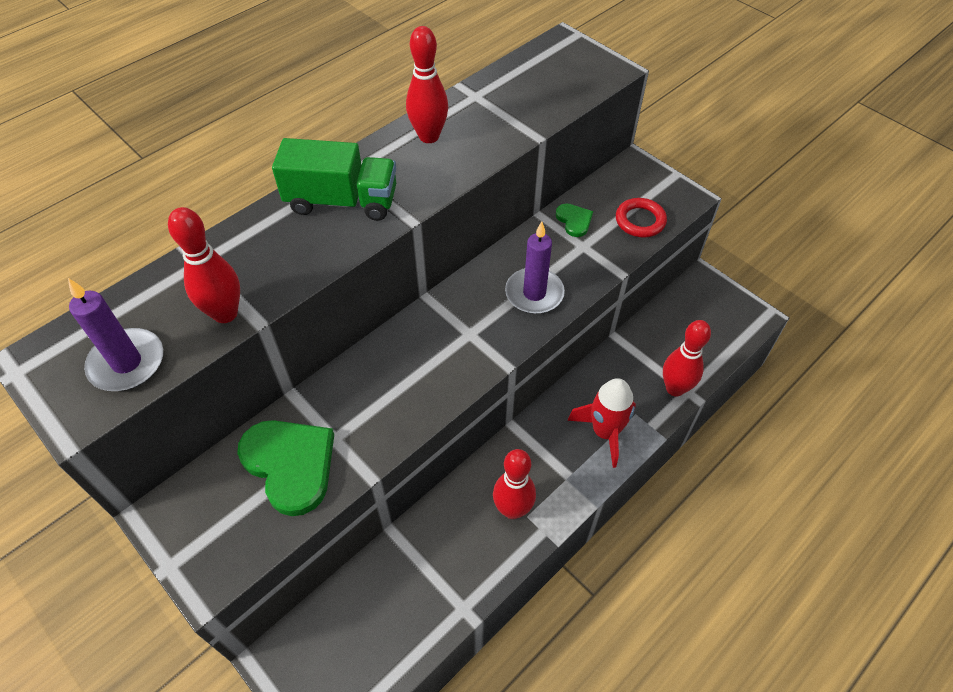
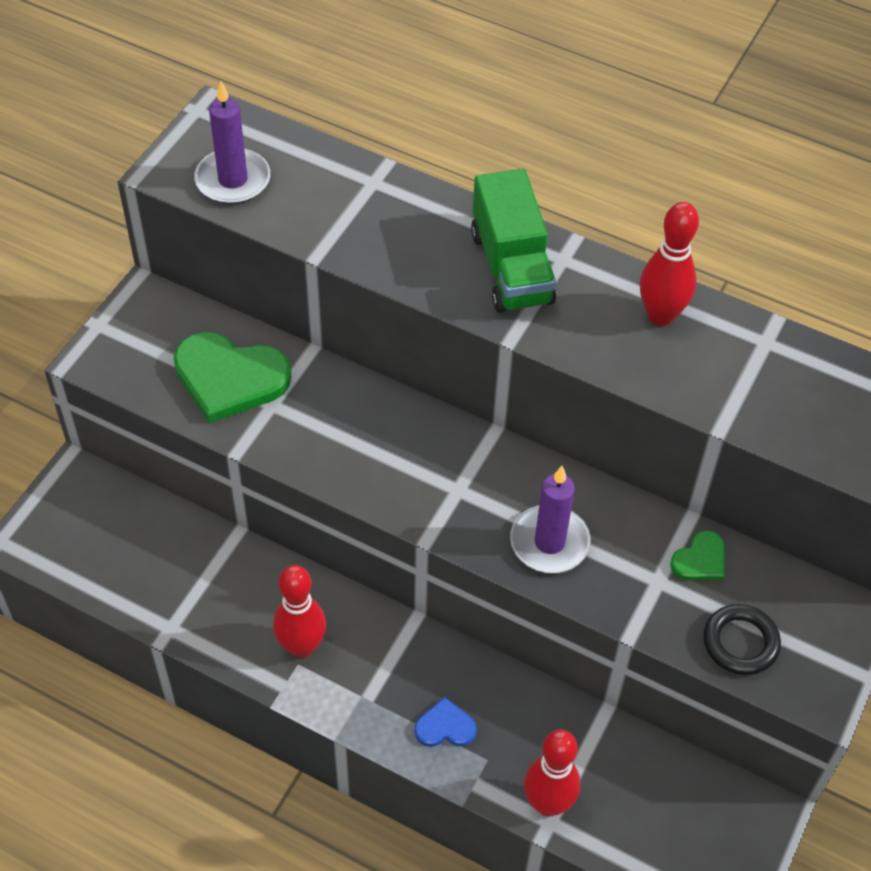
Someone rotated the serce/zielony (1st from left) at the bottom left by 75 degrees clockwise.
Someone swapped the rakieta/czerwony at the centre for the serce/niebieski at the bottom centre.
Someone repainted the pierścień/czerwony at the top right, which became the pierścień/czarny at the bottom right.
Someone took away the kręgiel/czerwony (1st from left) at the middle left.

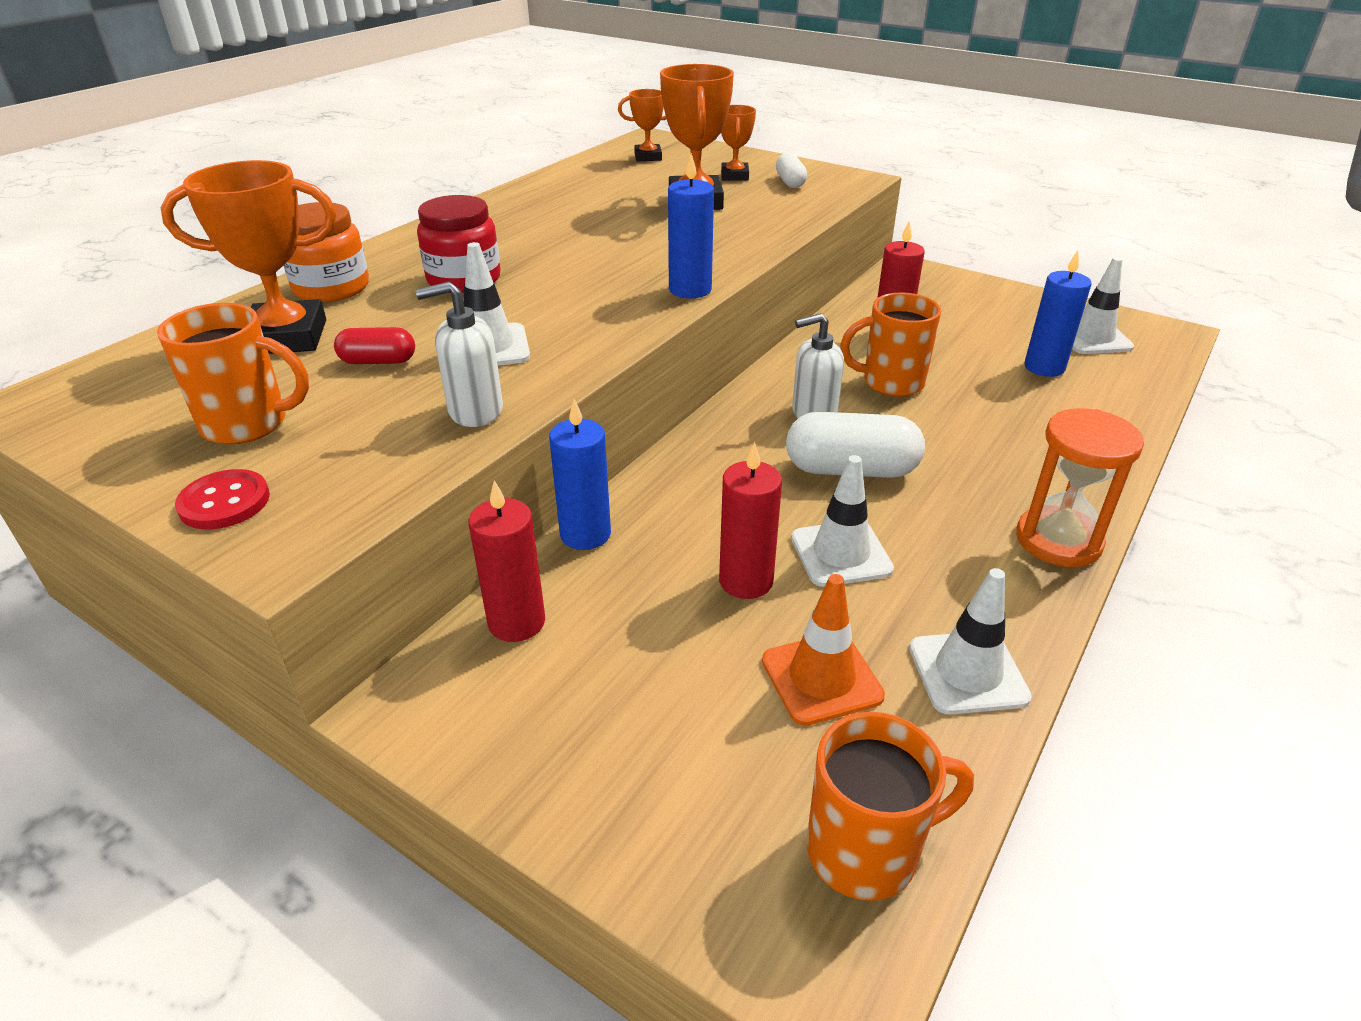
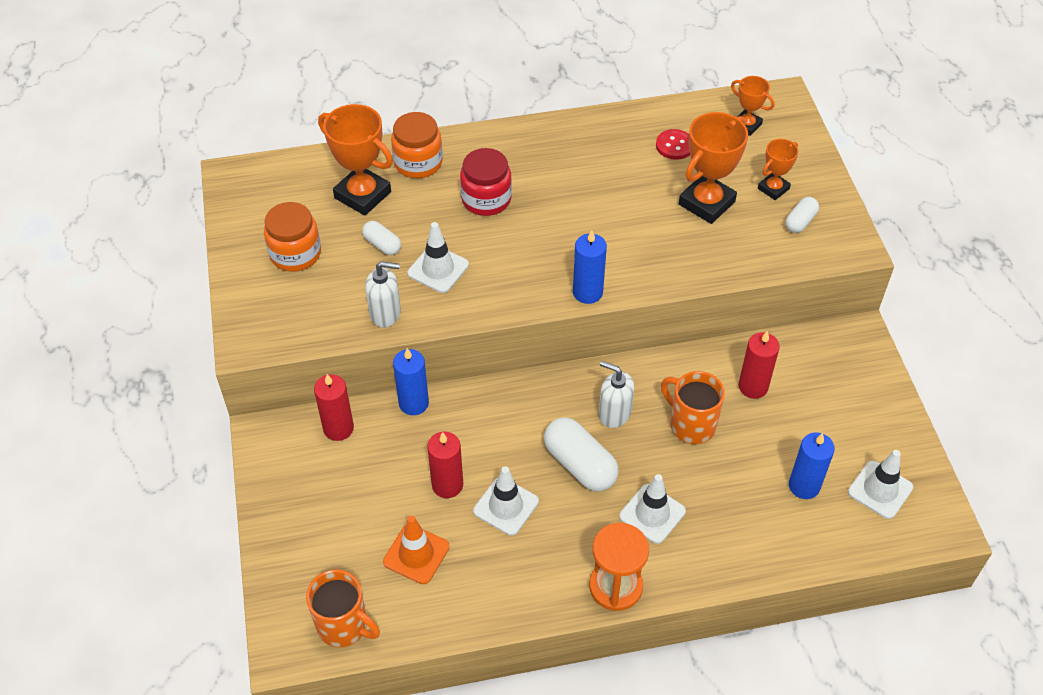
Someone swapped the kubek/pomarańczowy (1st from left) at the middle left for the słoik/pomarańczowy (1st from left) at the middle left.
Someone repainted the kapsułka/czerwony at the middle left, which became the kapsułka/biały (1st from left) at the centre.
Someone rotated the dozownik mydła/biały (1st from left) at the centre by 150 degrees clockwise.
Someone carried the pachołek/biały (3rd from left) from the middle right to the bottom centre.
Someone carried the guzik/czerwony from the middle left to the top centre.

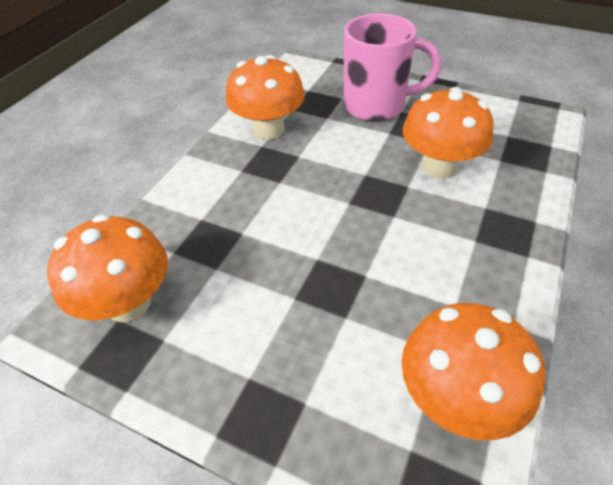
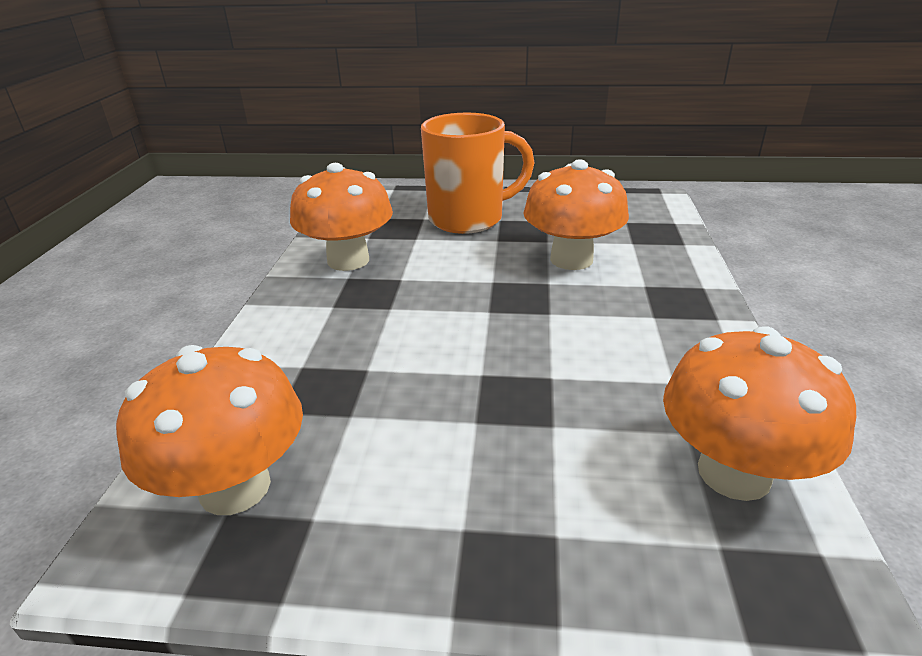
Someone repainted the kubek/różowy at the top centre, which became the kubek/pomarańczowy at the top centre.

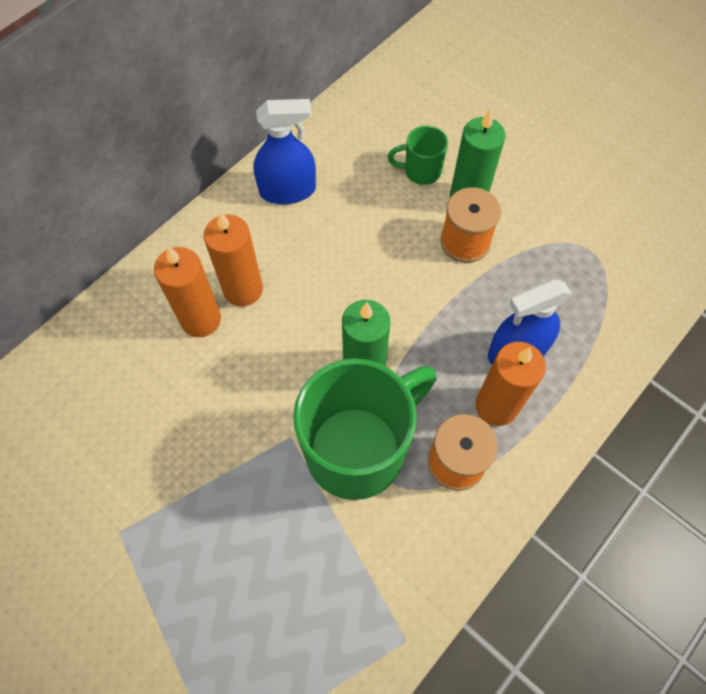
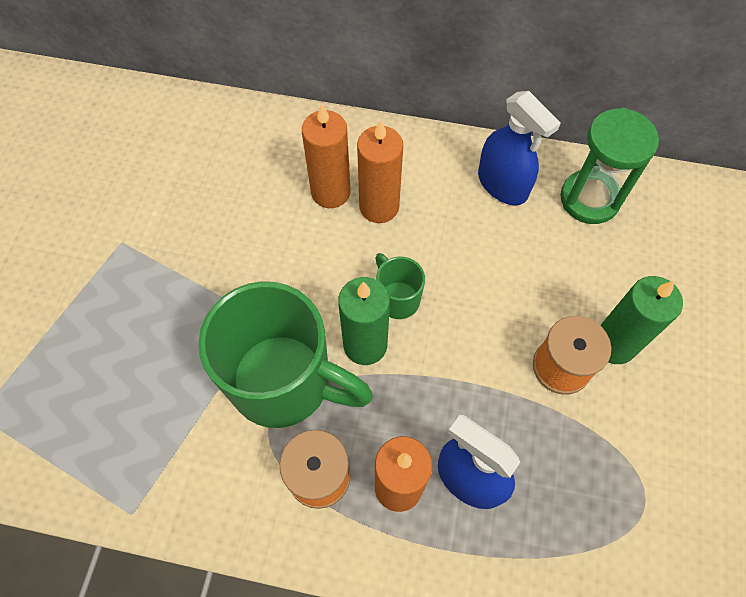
Someone carried the kubek/zielony (2nd from left) from the top centre to the centre.
Someone put down the klepsydra/zielony at the top right.

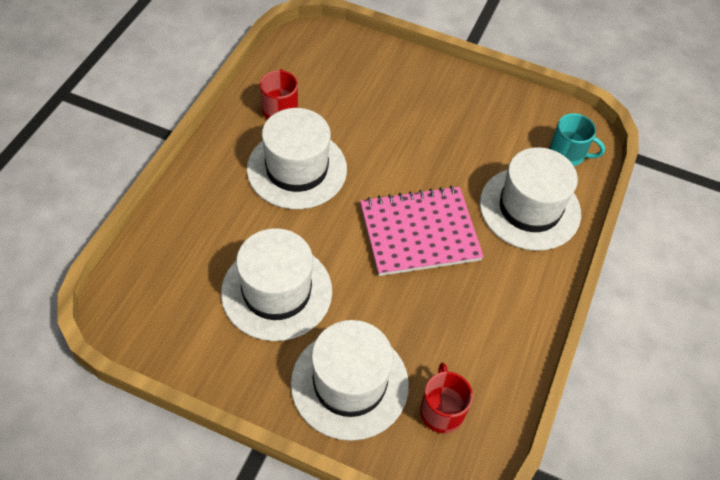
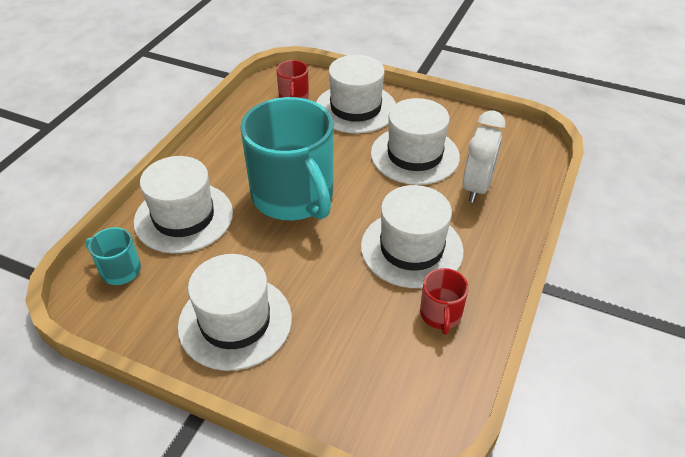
Someone put down the kapelusz/biały (2nd from left) at the bottom centre.
Someone swapped the zeszyt/różowy at the centre for the kubek/turkusowy (2nd from left) at the centre.
Someone put down the budzik/biały at the middle right.

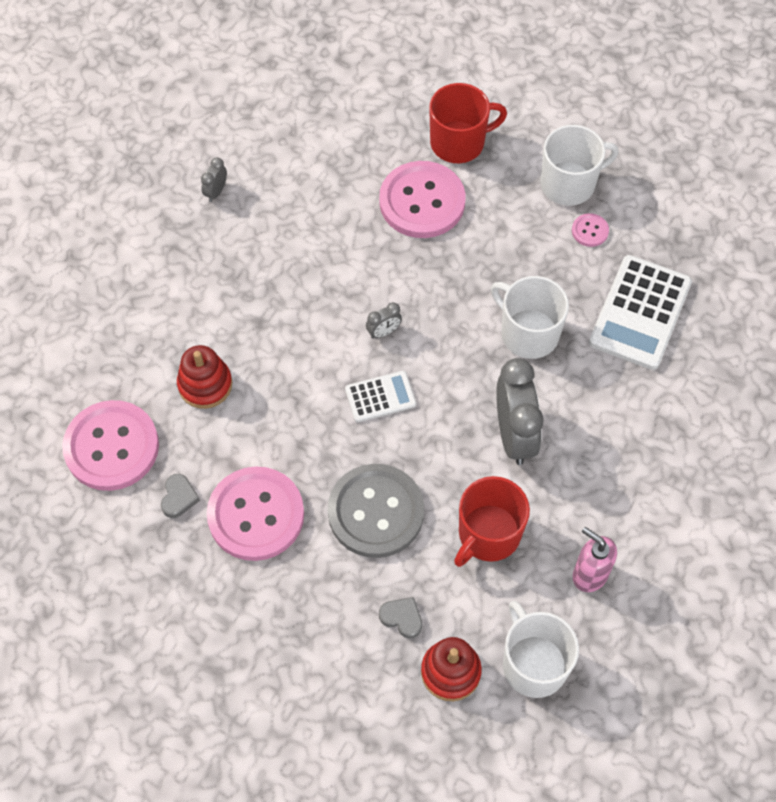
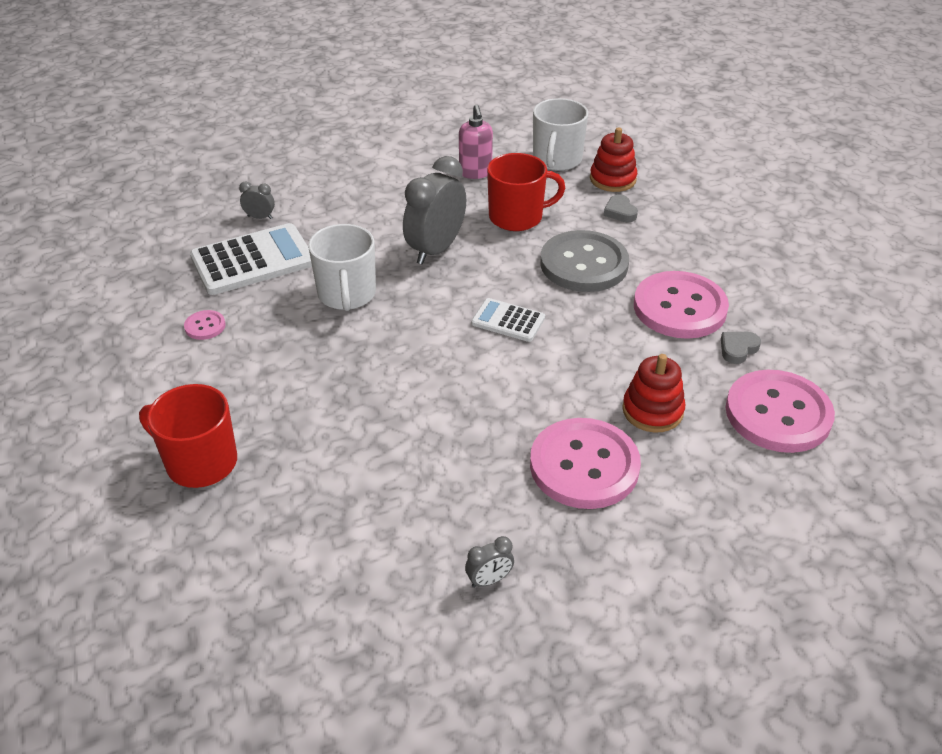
Someone carried the budzik/szary (2nd from left in the first image) from the centre to the top left.
Someone carried the guzik/różowy (3rd from left in the first image) from the top centre to the centre.
Someone took away the kubek/biały (3rd from left) at the top right.

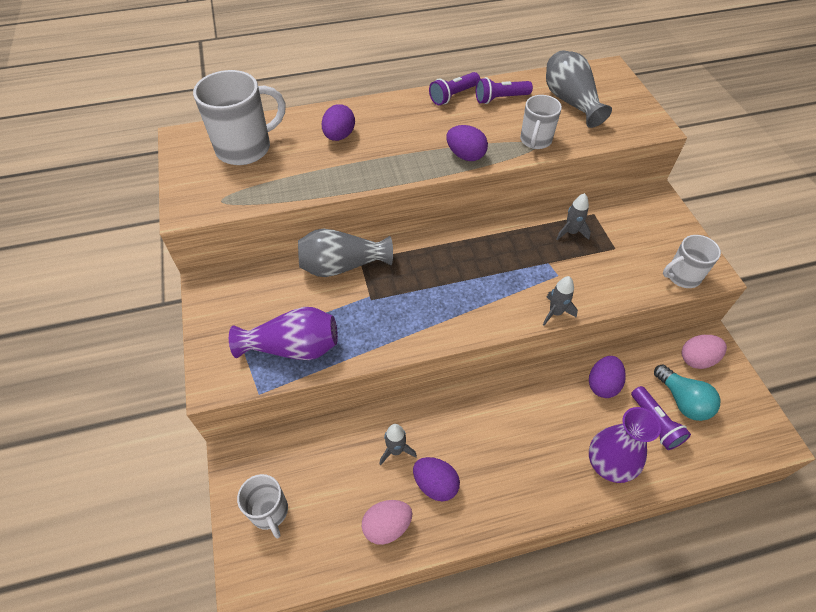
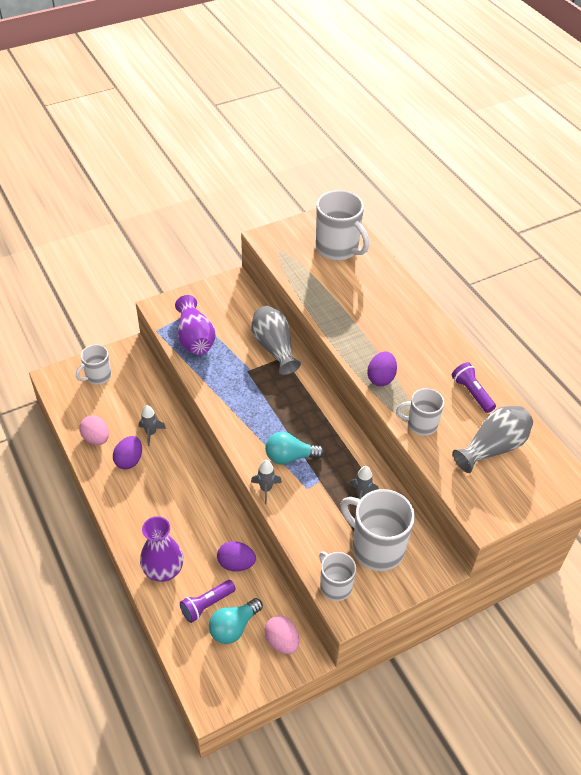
Someone put down the żarówka/turkusowy (2nd from left) at the centre.
Someone put down the kubek/biały (4th from left) at the bottom centre.
Someone took away the jajko/fioletowy (1st from left) at the top centre.
Someone took away the latarka/fioletowy (1st from left) at the top centre.

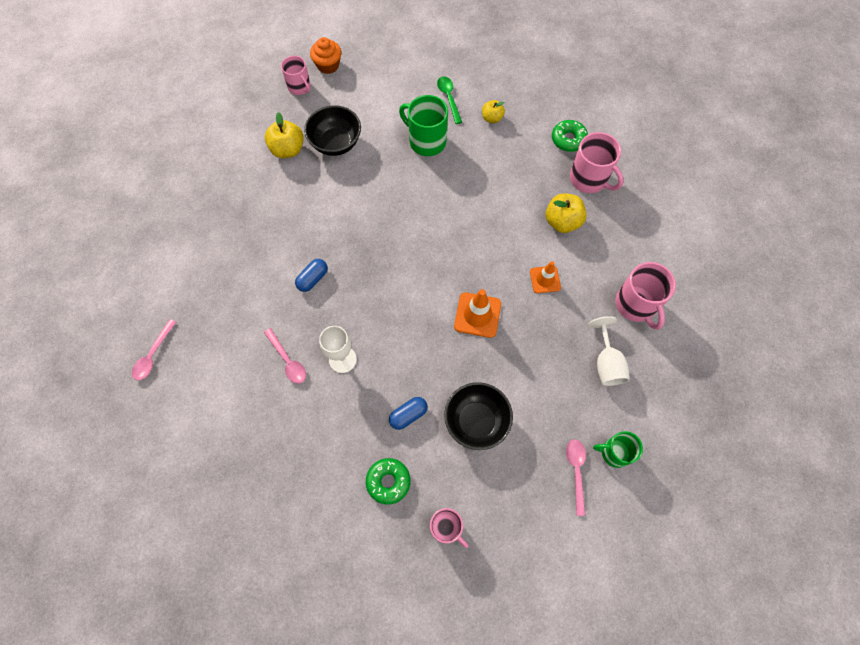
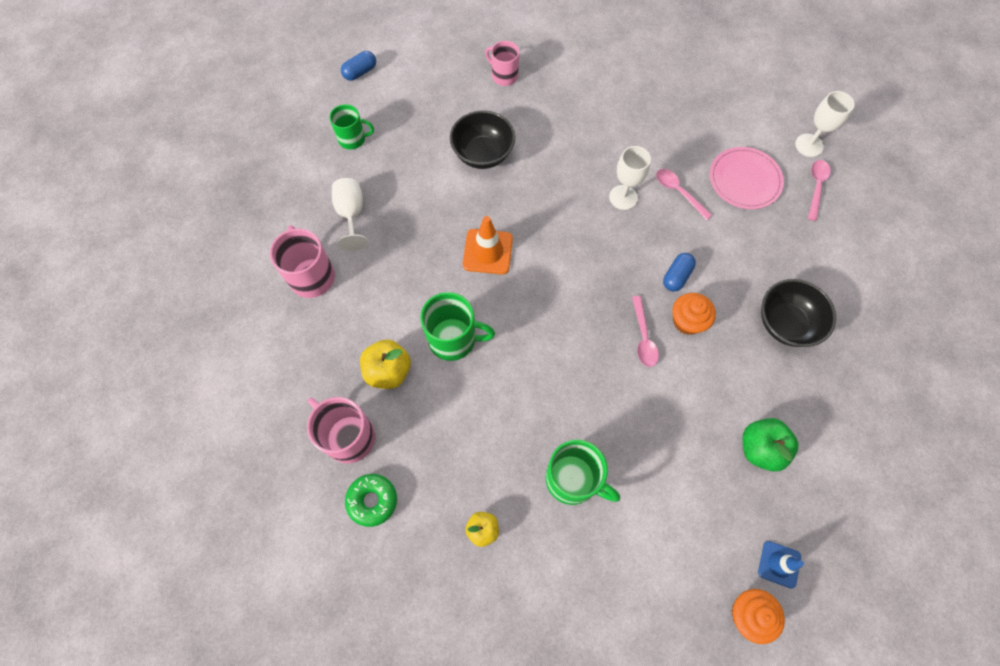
Someone carried the kapsułka/niebieski (2nd from left in the first image) from the centre to the top centre.
Someone put down the kubek/zielony (2nd from left) at the centre.
Someone carried the łyżka/różowy (3rd from left in the first image) from the bottom right to the centre.
Someone put down the muffinka/pomarańczowy (1st from left) at the middle right.
Someone put down the talerz/różowy at the top right.
Someone repainted the jabłko/żółty (1st from left) at the top left, which became the jabłko/zielony at the bottom right.
Someone swapped the kubek/różowy (1st from left) at the top centre for the pachołek/niebieski at the bottom right.
Someone carried the miska/czarny (1st from left in the first image) from the top centre to the middle right.
Someone put down the kielich/biały (3rd from left) at the top right.
Someone took away the donut/zielony (1st from left) at the bottom centre.
Someone took away the łyżka/zielony at the top centre.
Someone took away the pachołek/pomarańczowy (2nd from left) at the centre.

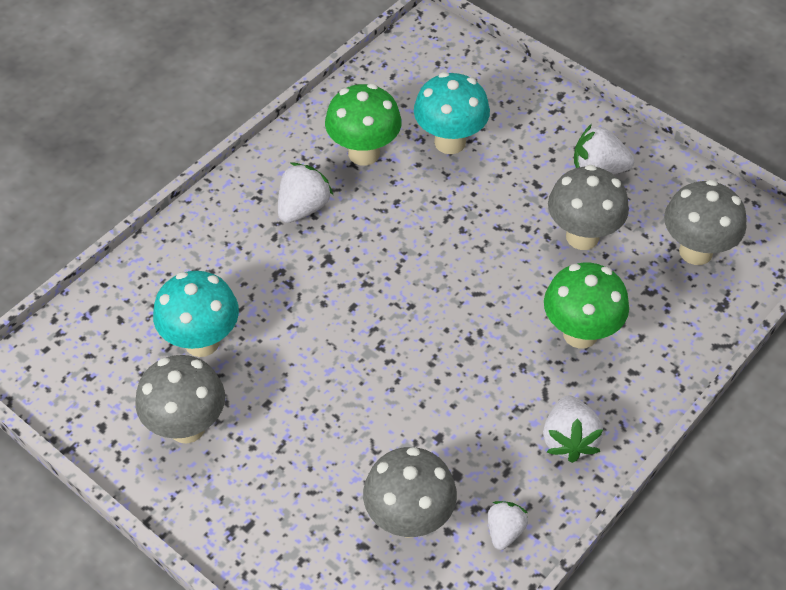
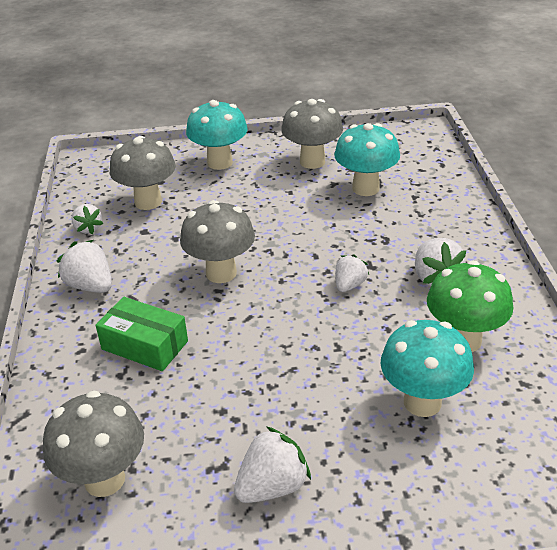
Someone swapped the grzyb/zielony (2nd from left) at the middle right for the pudełko/zielony at the middle left.
Someone carried the grzyb/szary (3rd from left) from the middle right to the centre.
Someone put down the grzyb/turkusowy (1st from left) at the top centre.
Someone put down the truskawka/biały (4th from left) at the centre.

